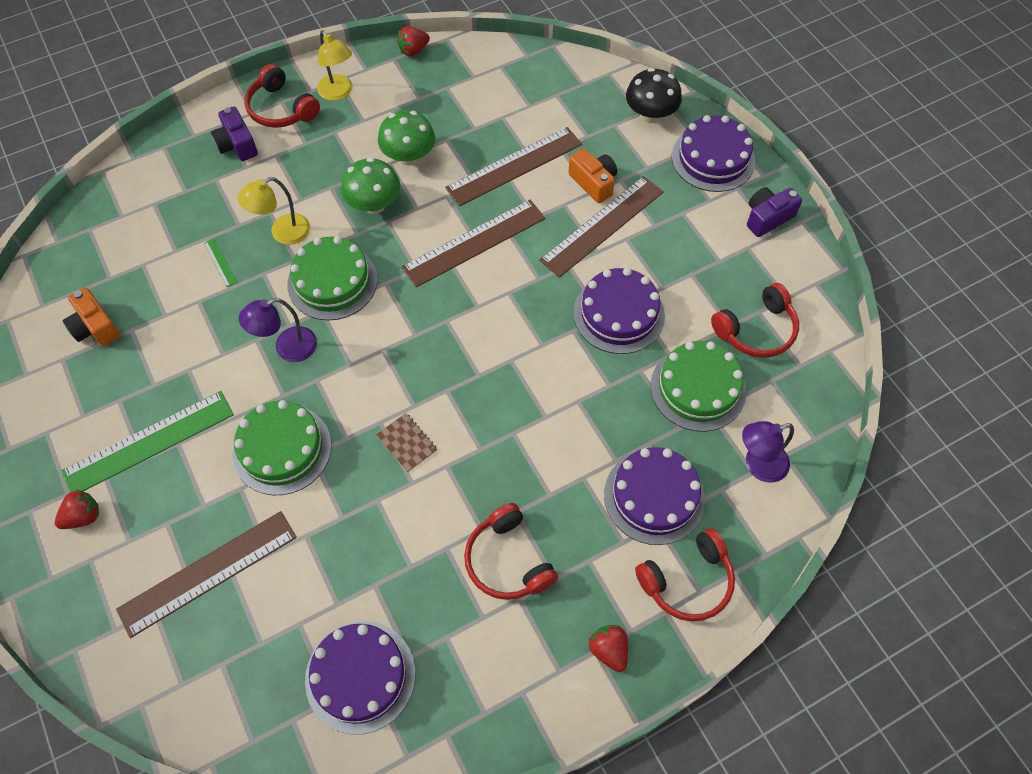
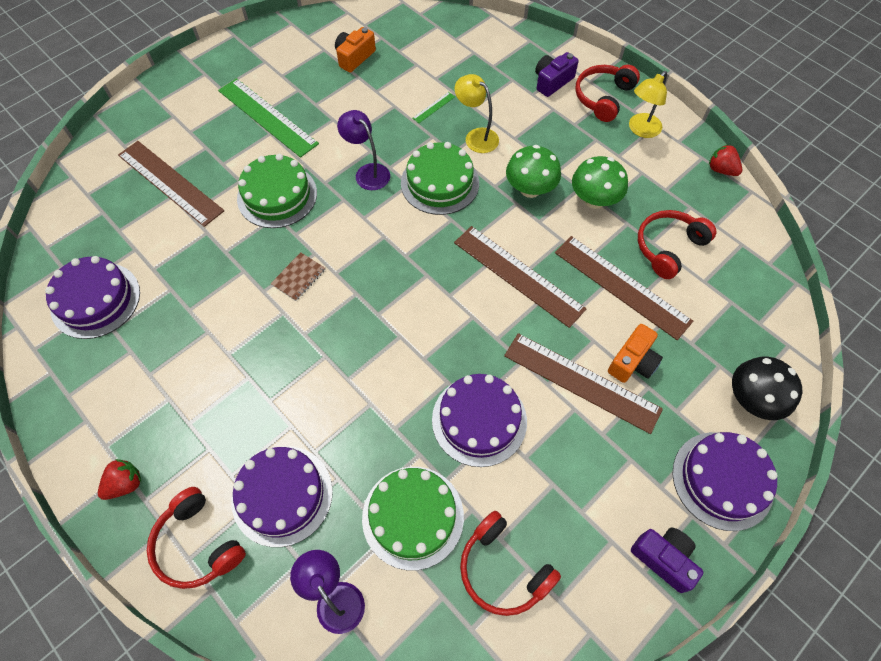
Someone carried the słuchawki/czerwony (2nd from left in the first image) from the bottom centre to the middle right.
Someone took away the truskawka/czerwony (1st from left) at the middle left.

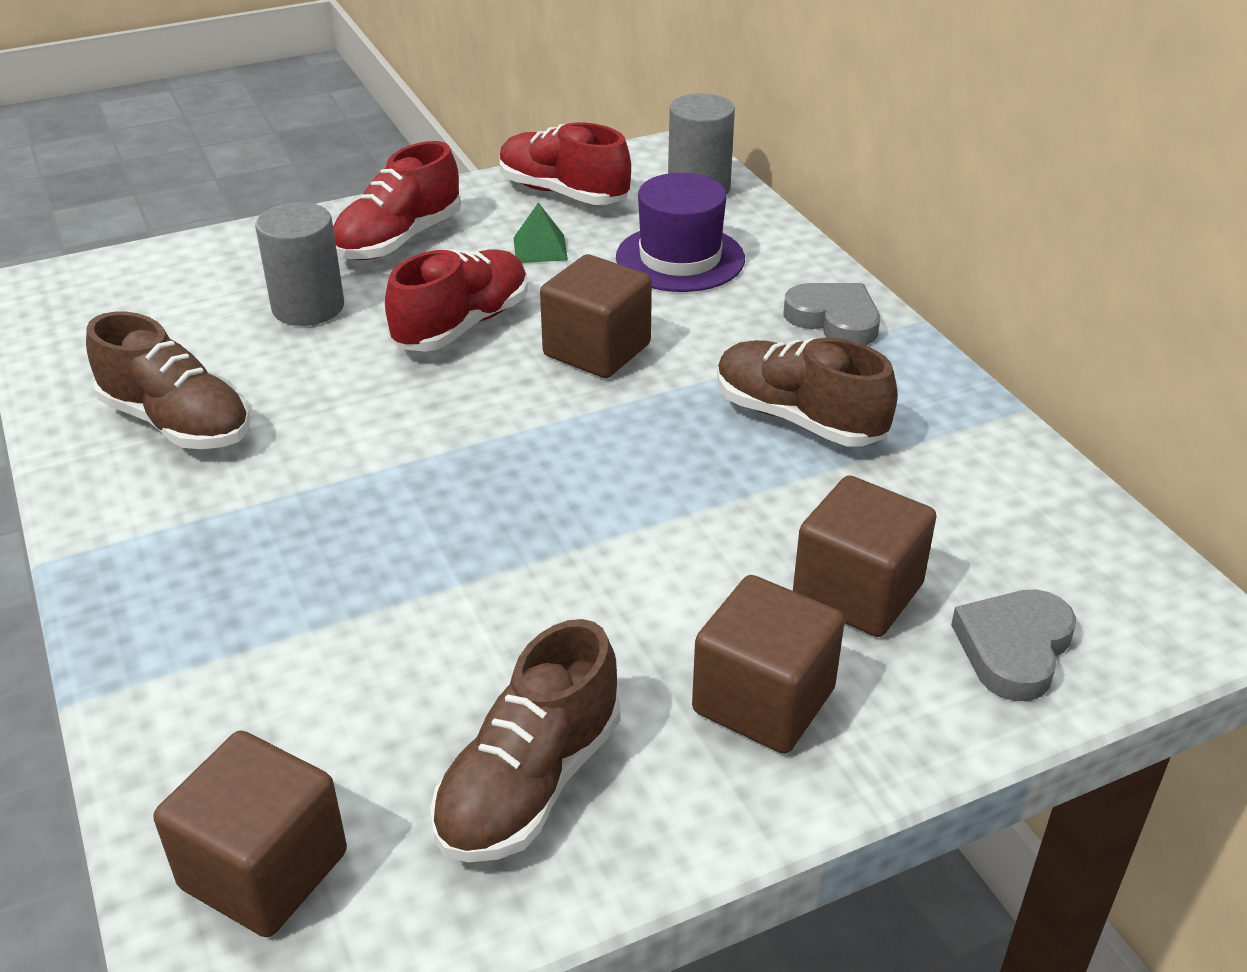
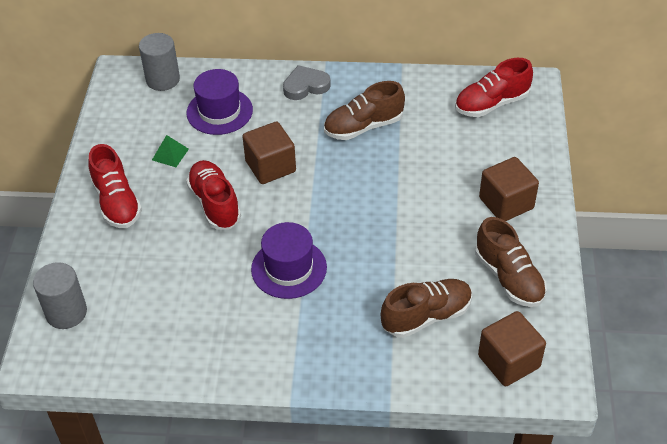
Someone carried the walec/szary (1st from left) from the top left to the middle left.
Someone put down the kapelusz/fioletowy (2nd from left) at the centre.
Someone carried the but/brązowy (1st from left in the first image) from the middle left to the bottom centre.
Someone carried the but/czerwony (3rd from left) from the top centre to the top right.
Someone took away the sześcian/brązowy (4th from left) at the middle right.
Someone took away the serce/szary (2nd from left) at the middle right.

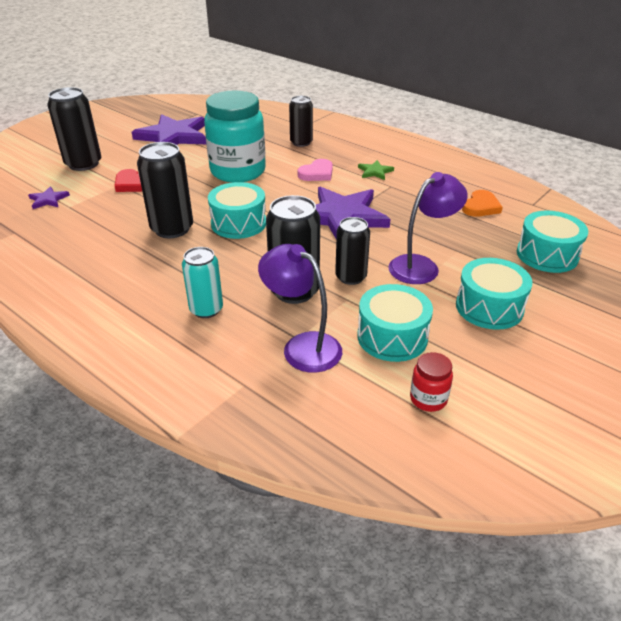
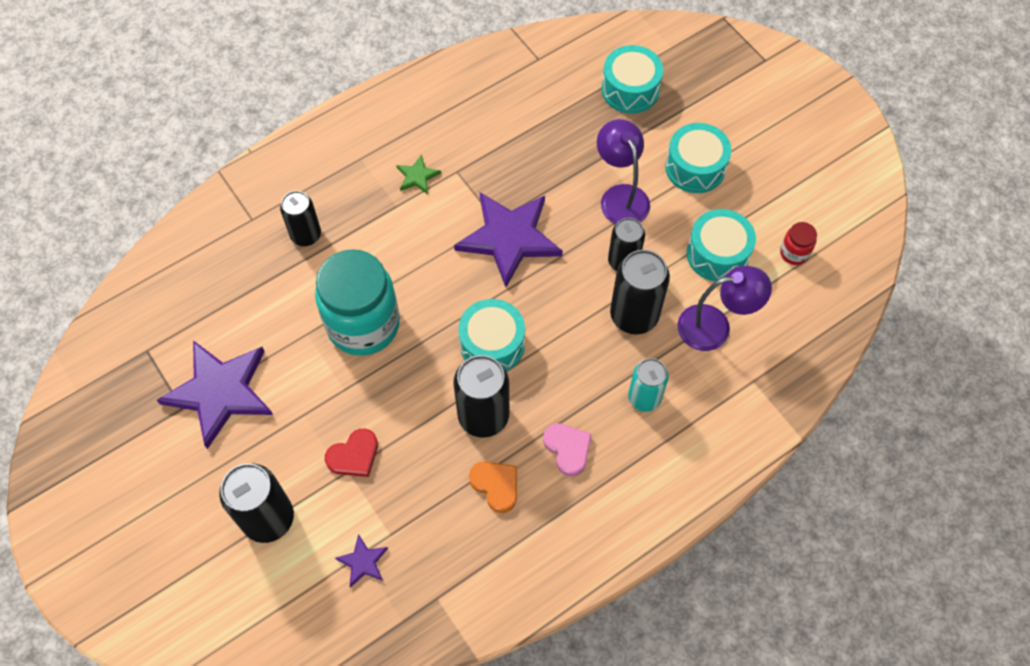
Someone carried the serce/pomarańczowy from the top right to the bottom centre.
Someone carried the serce/różowy from the top centre to the bottom centre.
Someone rotated the lampka/fioletowy (1st from left in the first image) at the centre by 150 degrees counterclockwise.

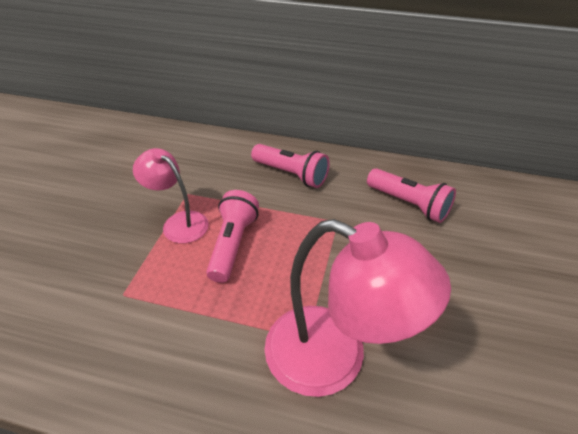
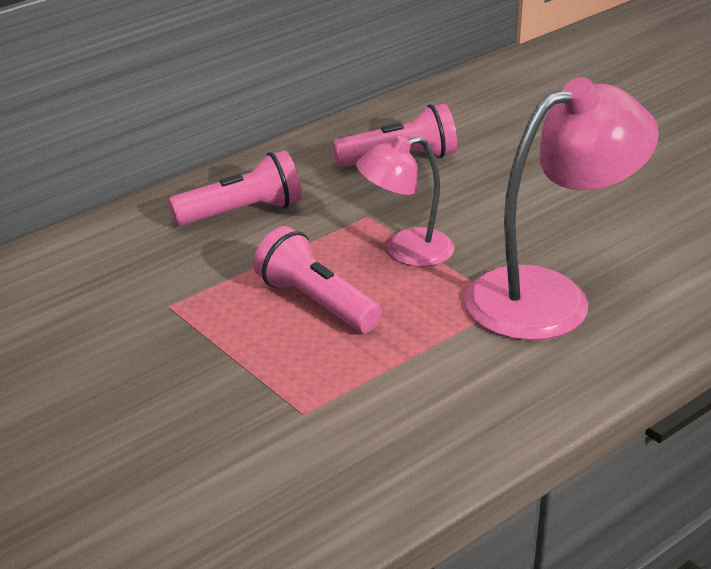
Someone carried the lampka/różowy (1st from left) from the middle left to the centre.

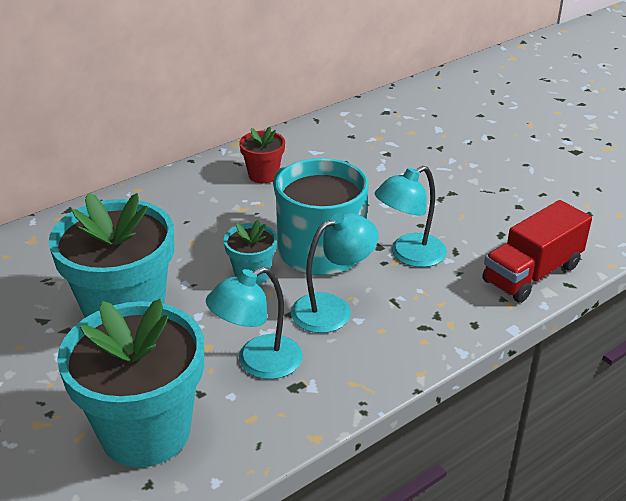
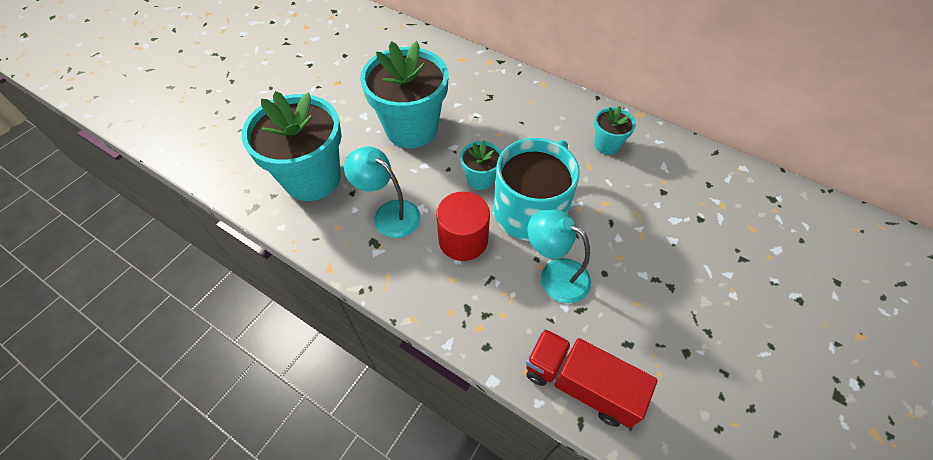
Someone swapped the lampka/turkusowy (2nd from left) at the centre for the walec/czerwony at the centre.
Someone repainted the doniczka/czerwony at the top centre, which became the doniczka/turkusowy (4th from left) at the top centre.

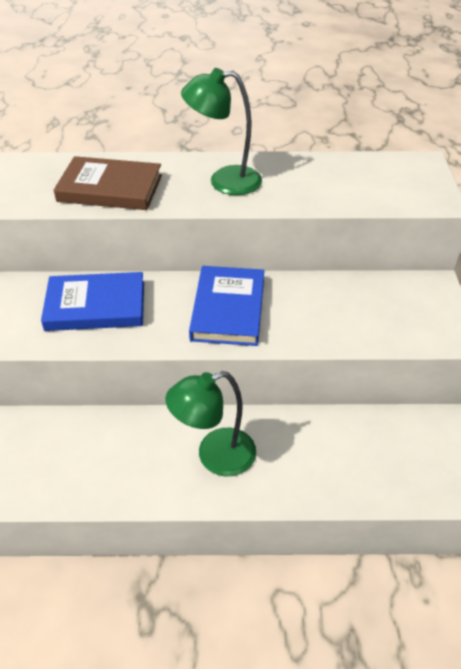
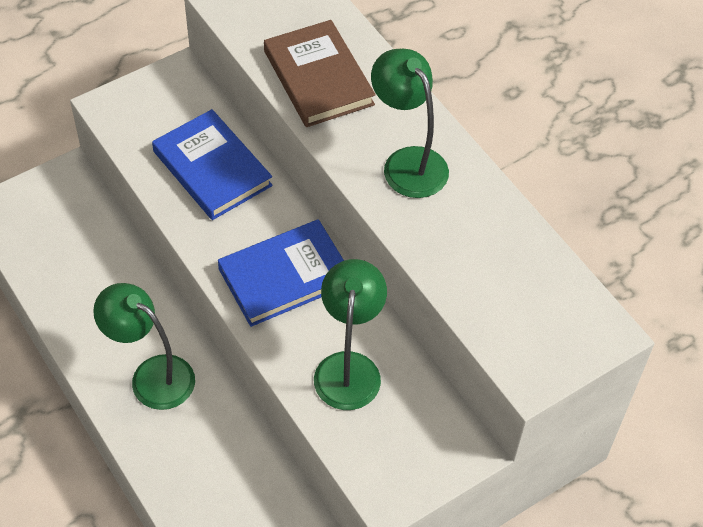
Someone put down the lampka/zielony (2nd from left) at the centre.

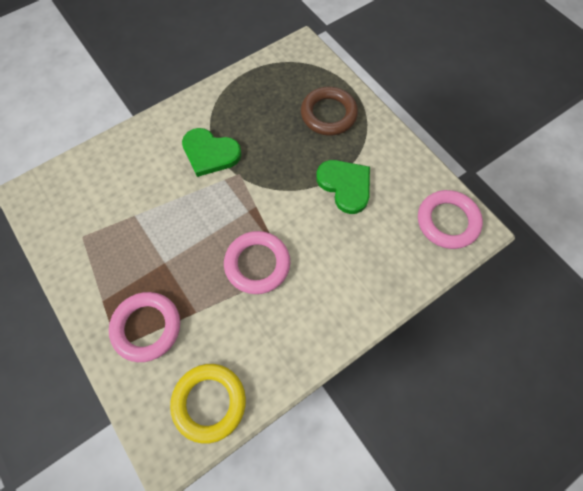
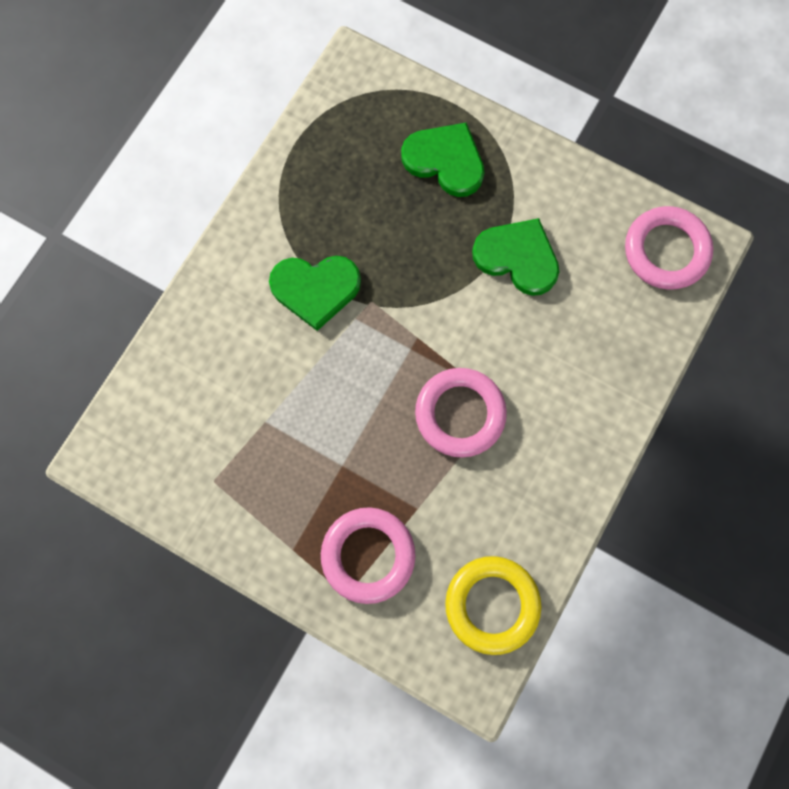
Someone swapped the pierścień/brązowy at the top centre for the serce/zielony (2nd from left) at the top centre.

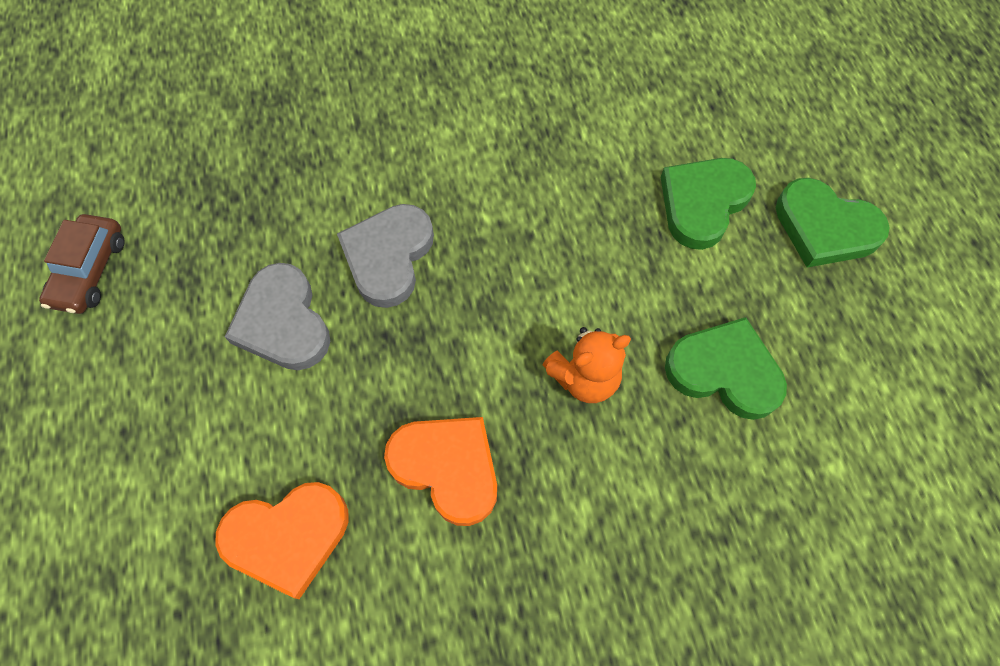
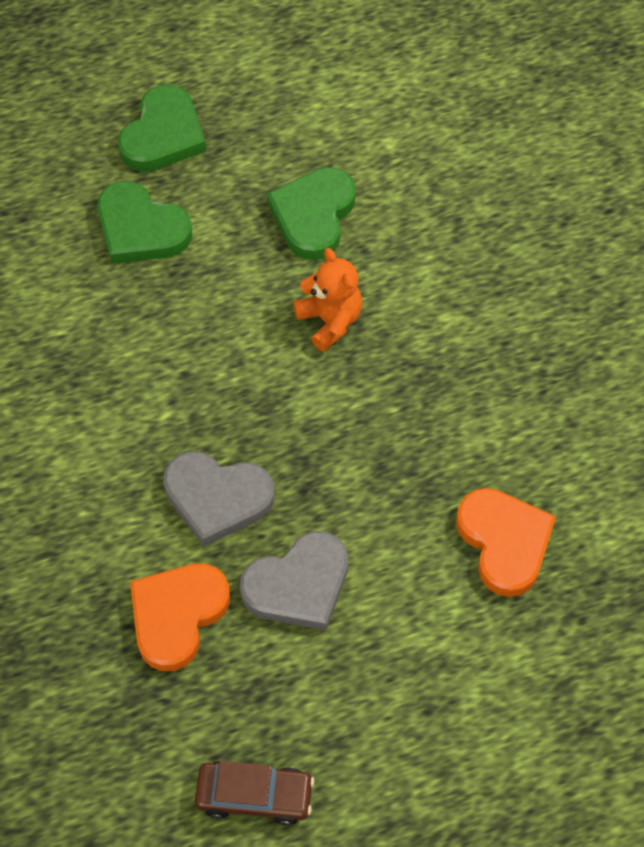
Someone carried the serce/pomarańczowy (2nd from left in the first image) from the bottom centre to the bottom left.

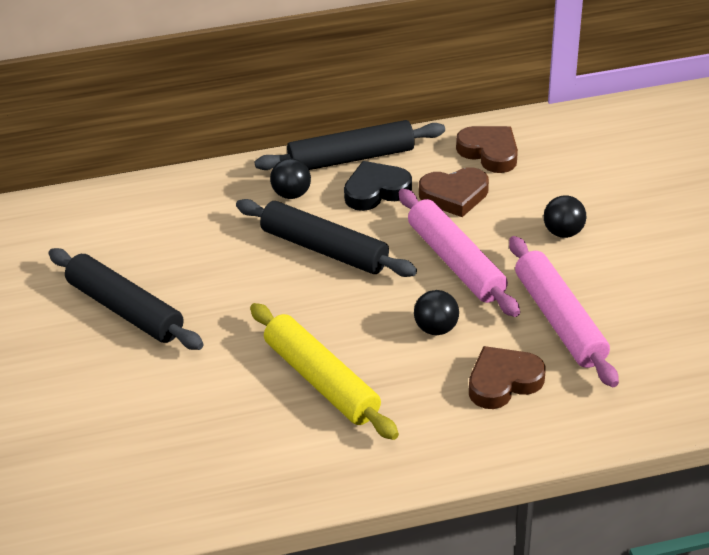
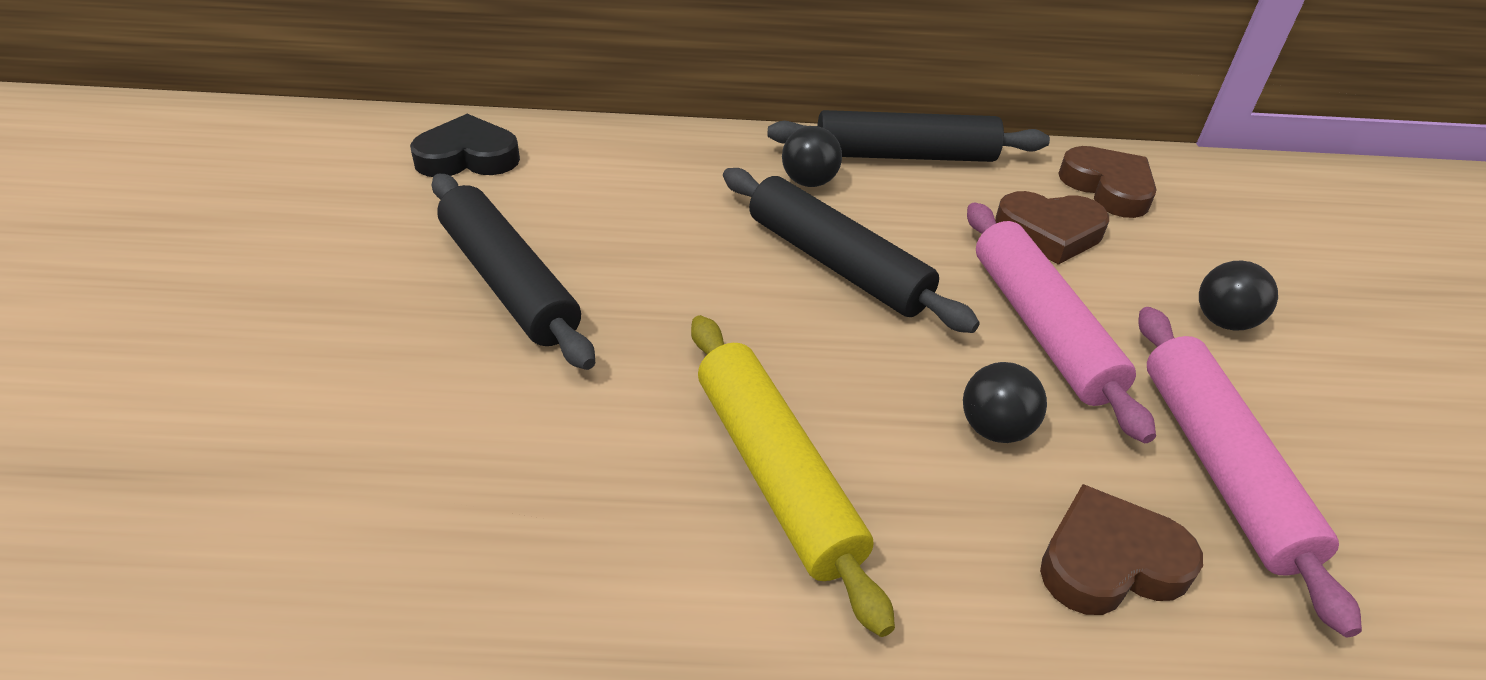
Someone carried the serce/czarny from the centre to the top left.

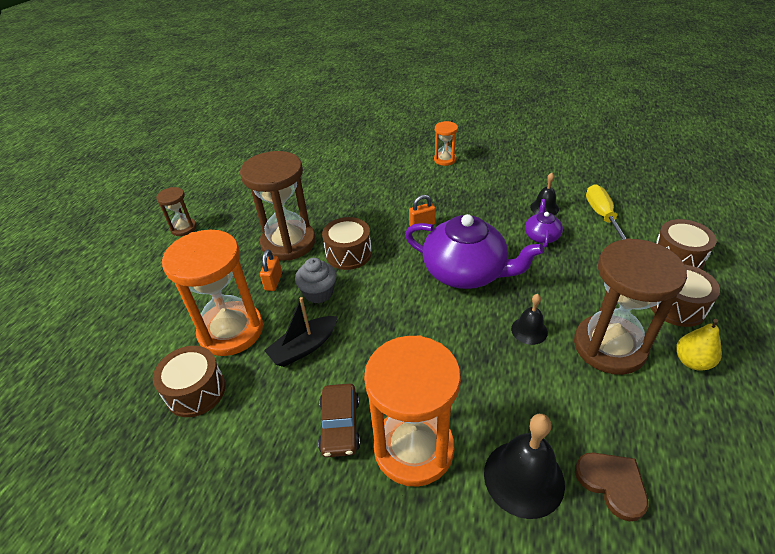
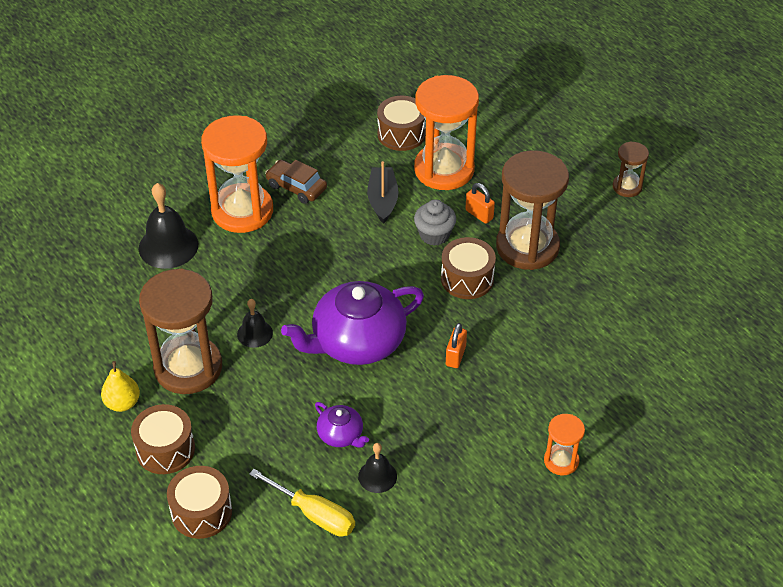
Someone took away the serce/brązowy at the bottom right.

